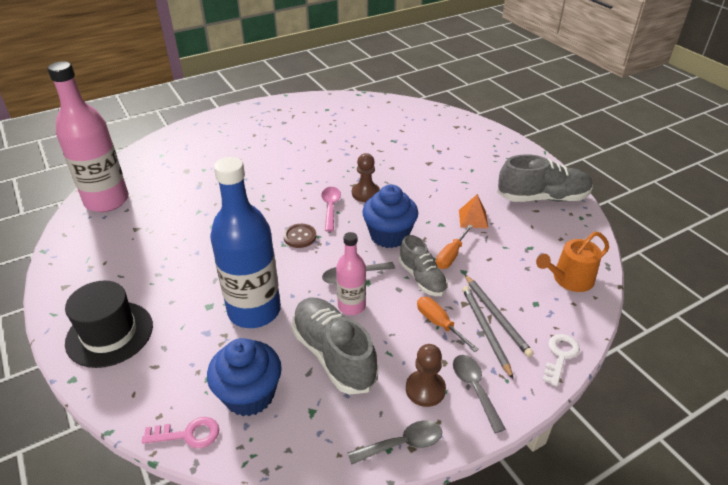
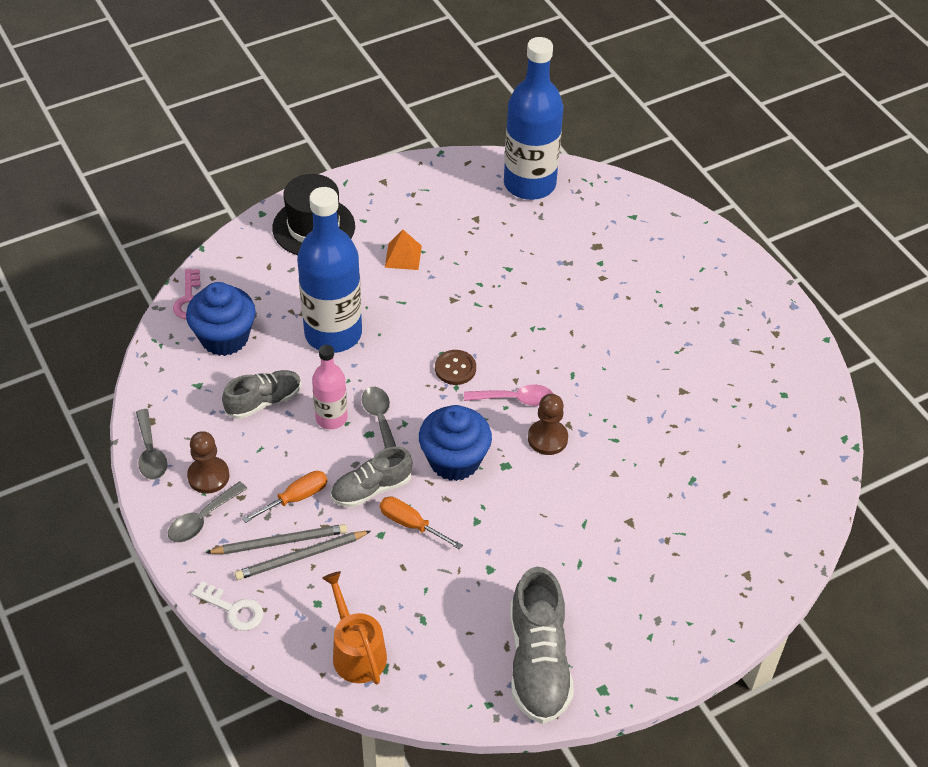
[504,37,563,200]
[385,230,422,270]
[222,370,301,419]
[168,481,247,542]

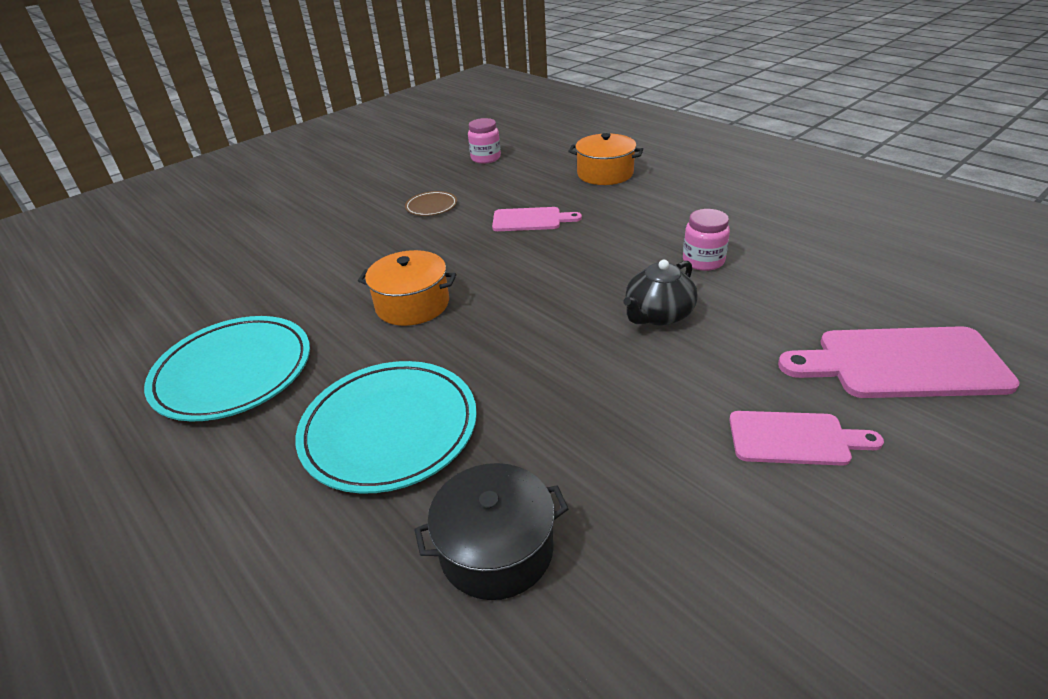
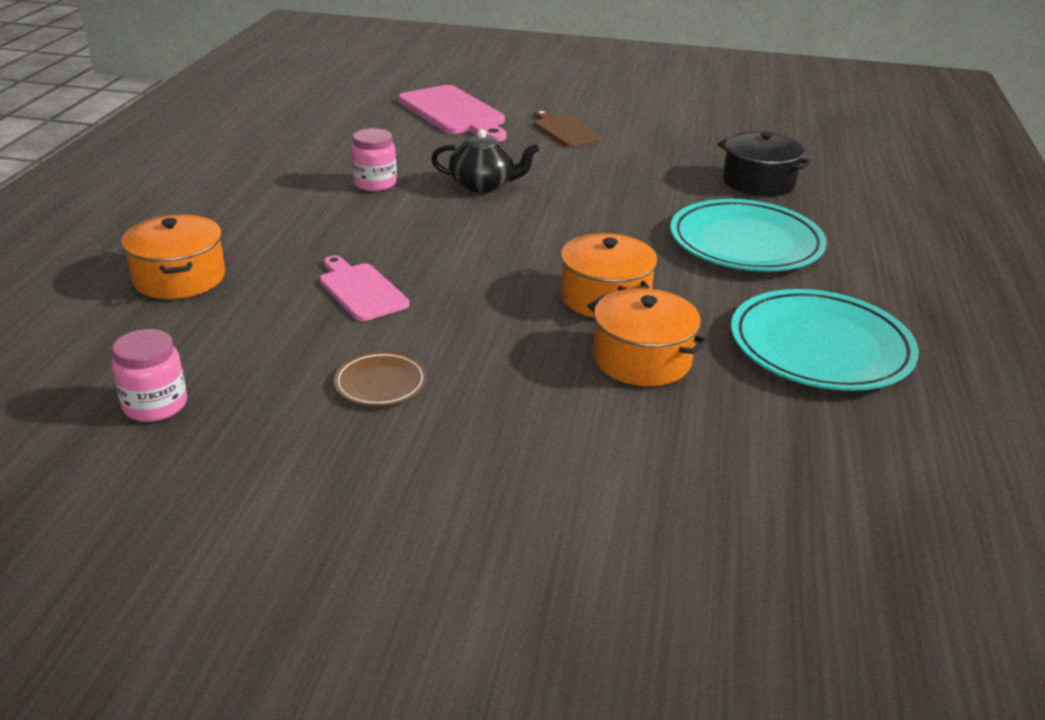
[534,110,602,147]
[588,288,708,386]

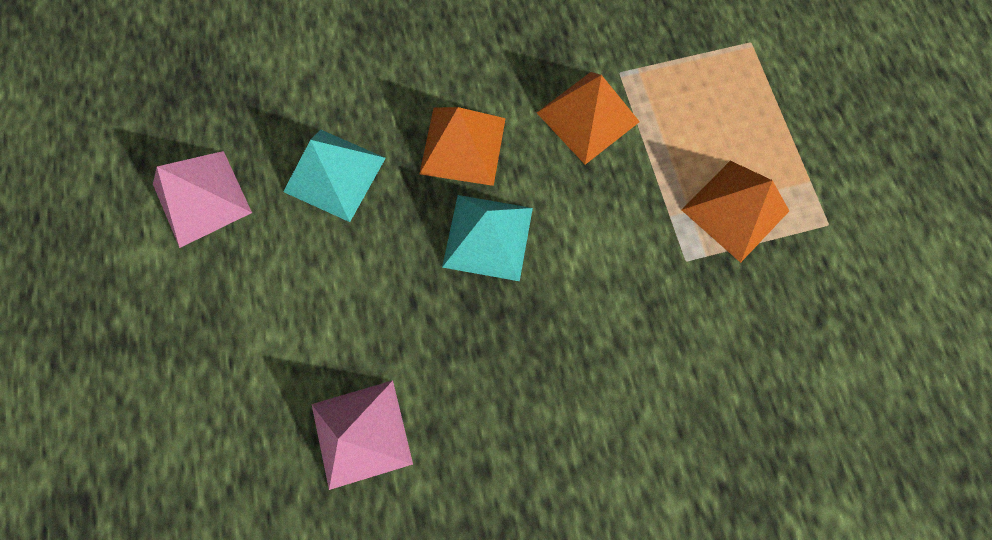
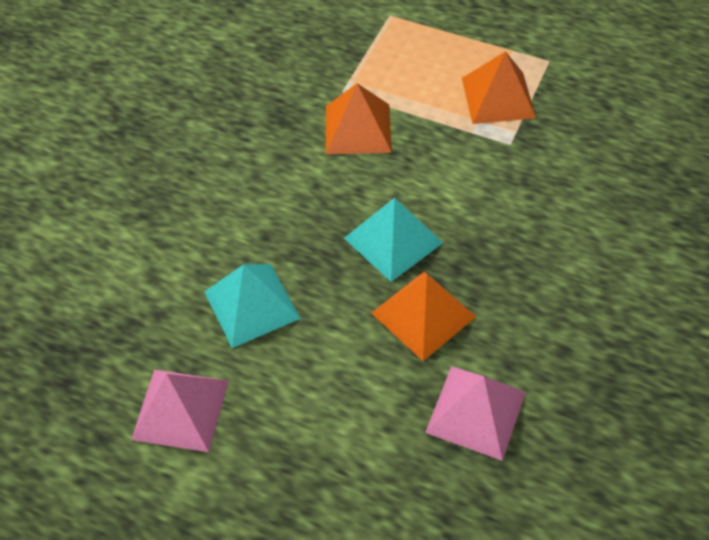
[371,272,476,361]

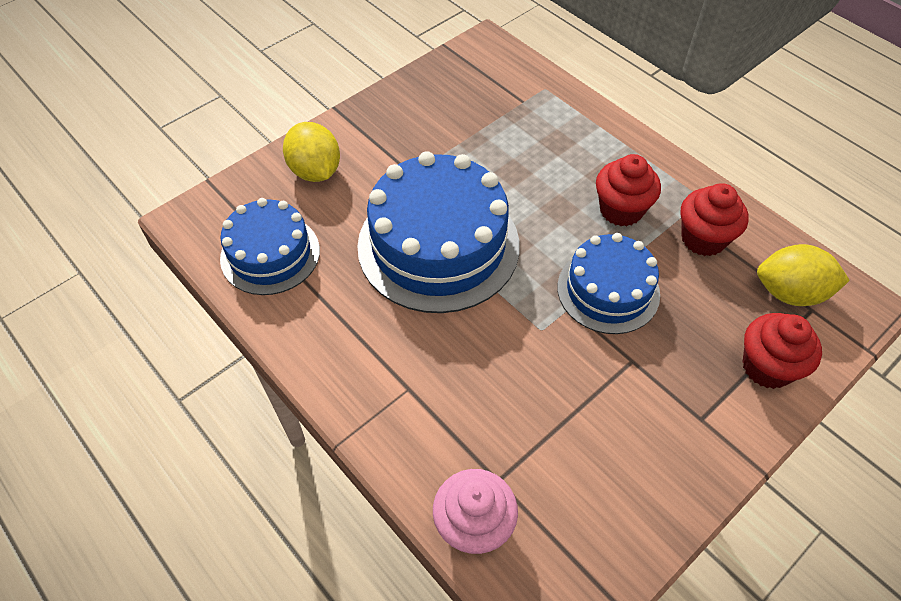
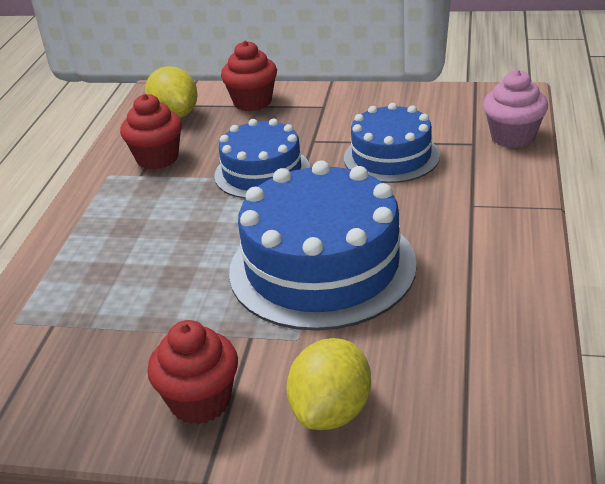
[147,320,238,424]
[344,103,440,183]

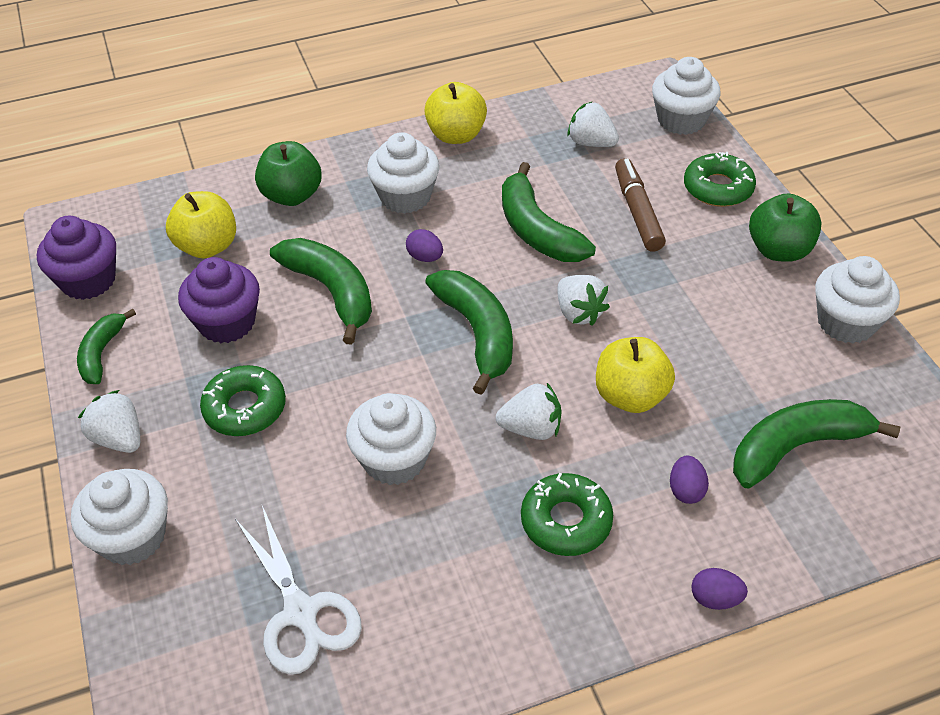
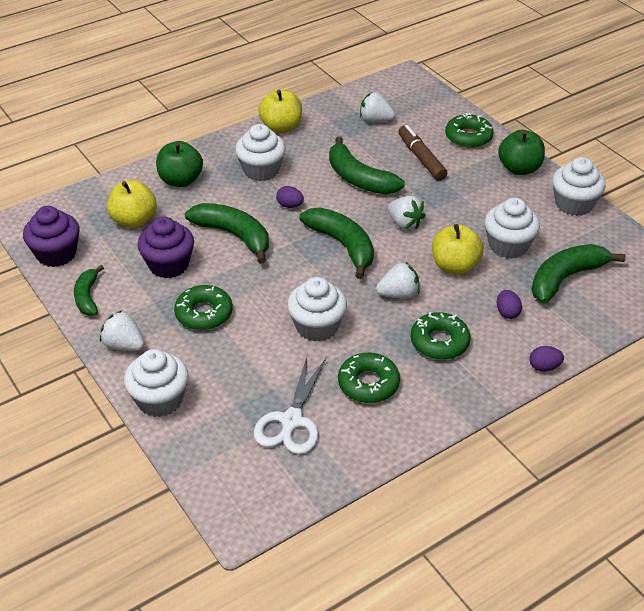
[484,198,540,259]
[254,357,326,454]
[338,353,400,403]

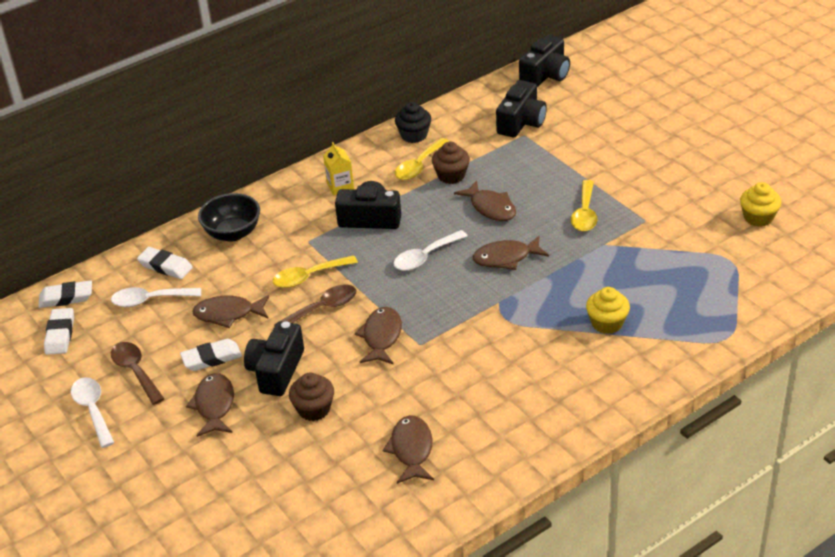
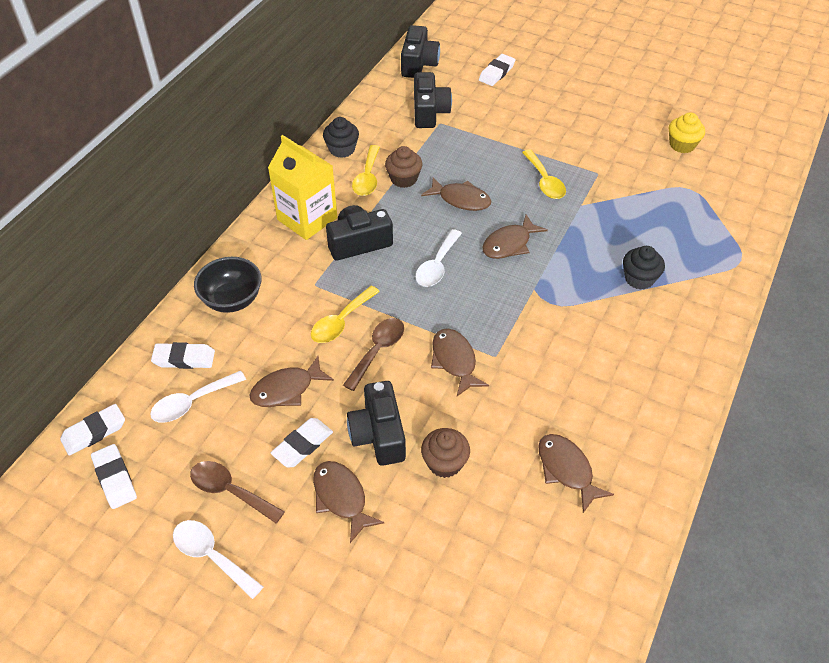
[268,135,337,240]
[623,246,665,290]
[479,54,515,86]

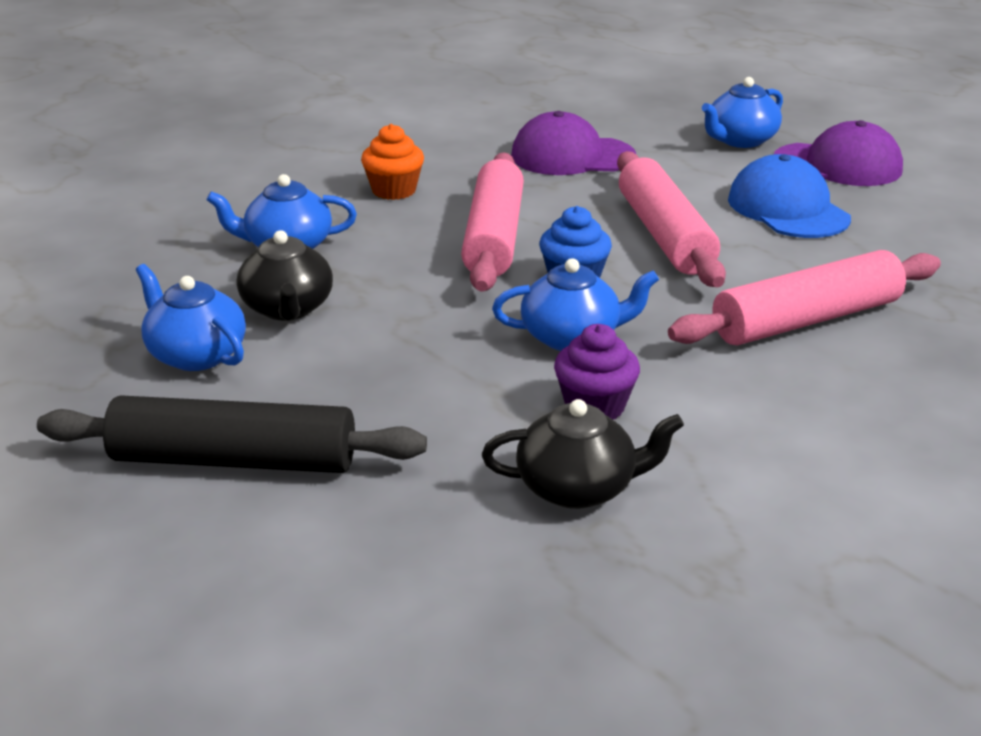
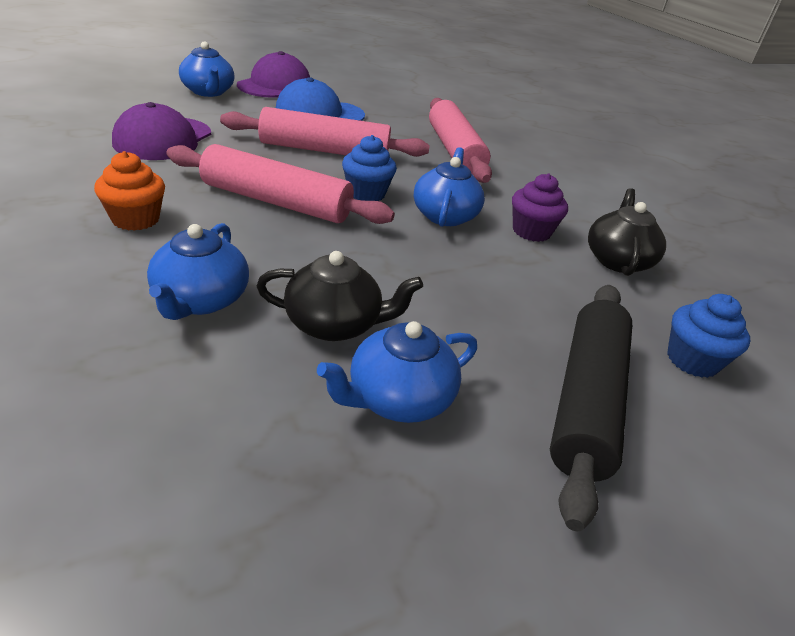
[667,294,750,378]

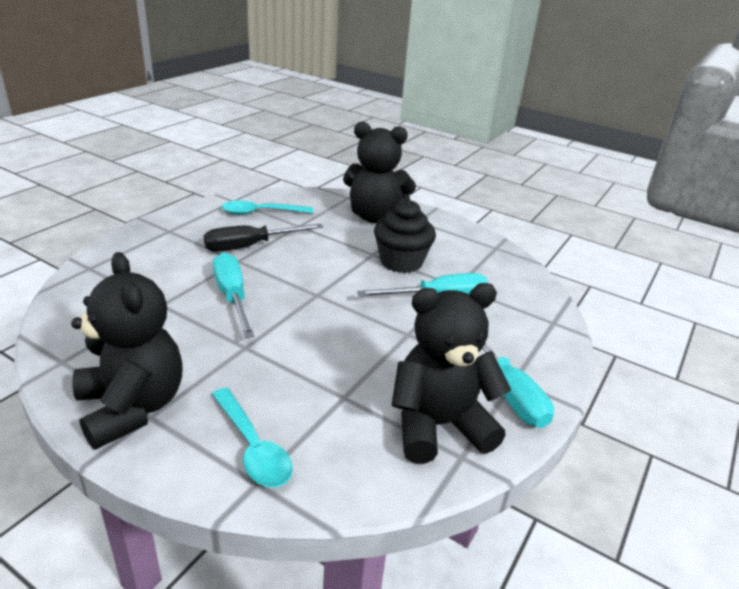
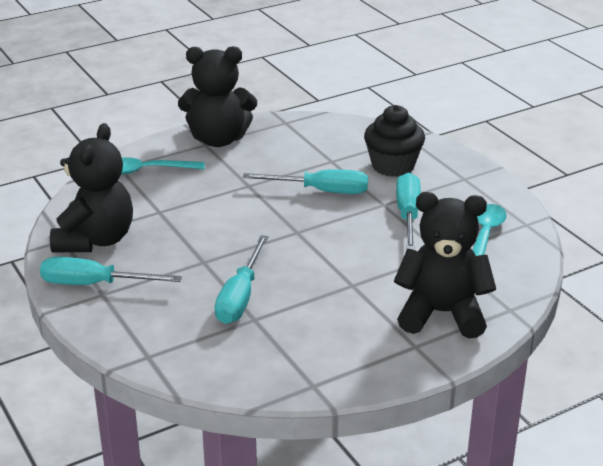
[394,192,496,338]
[364,105,425,177]
[396,172,421,250]

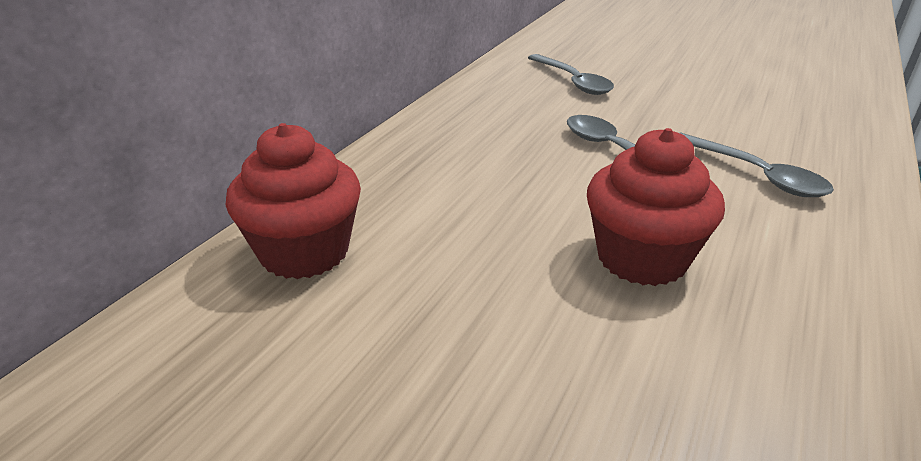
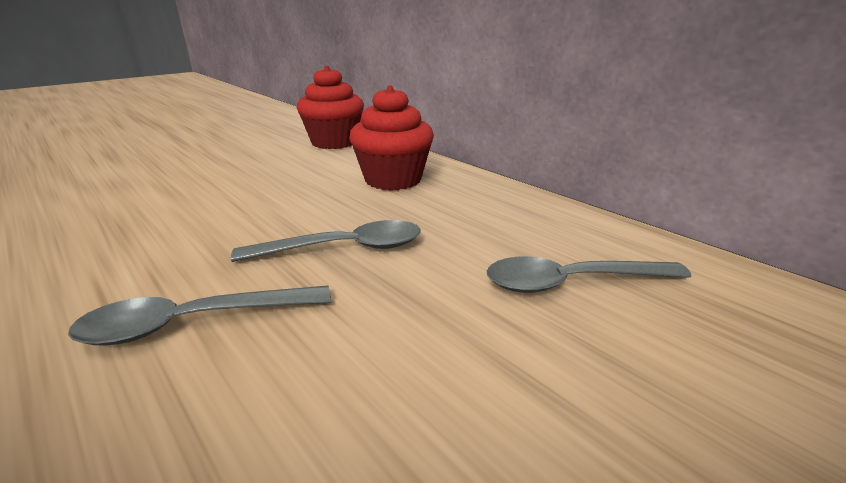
[349,85,434,191]

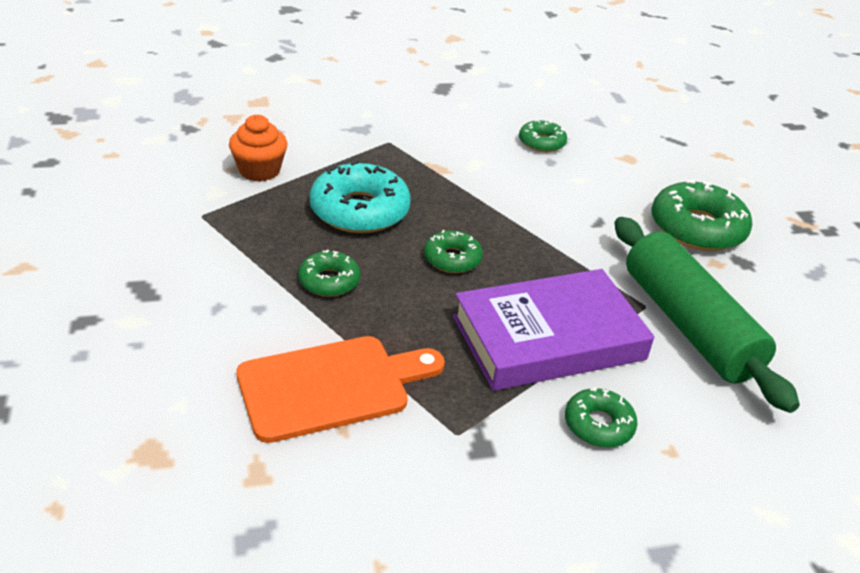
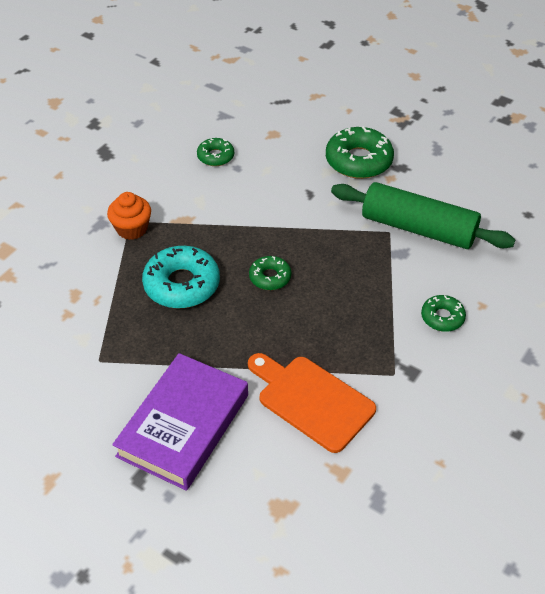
[107,192,151,240]
[298,250,360,297] (first image)
[112,353,248,491]
[248,353,376,453]

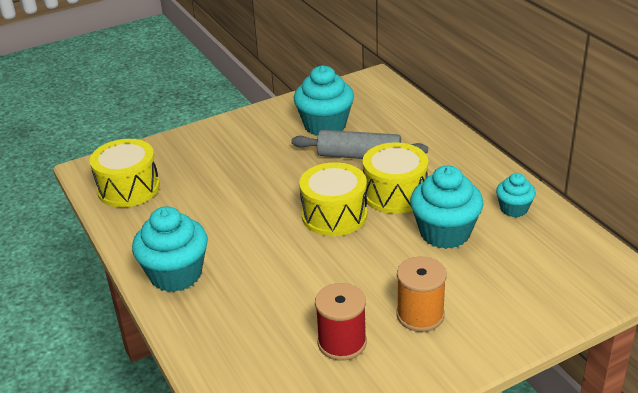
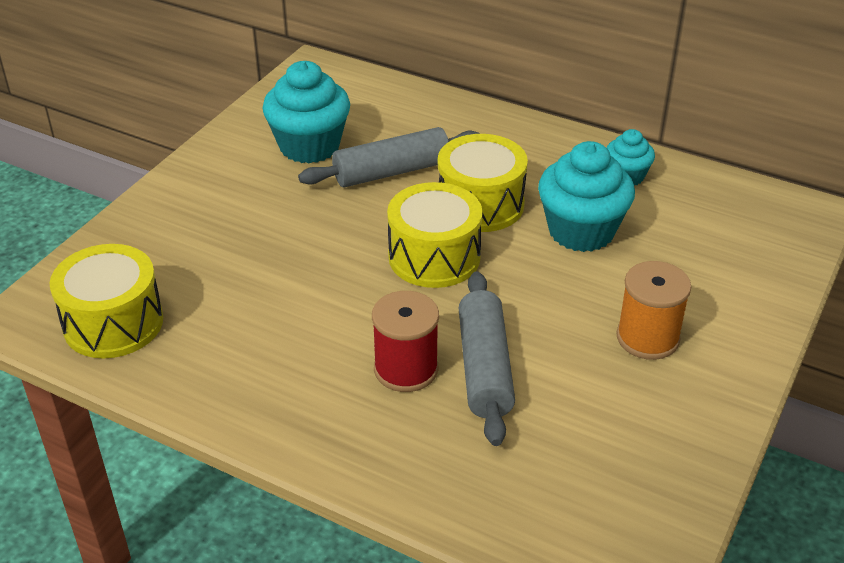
[132,206,208,292] (first image)
[372,291,439,392]
[459,271,515,446]

